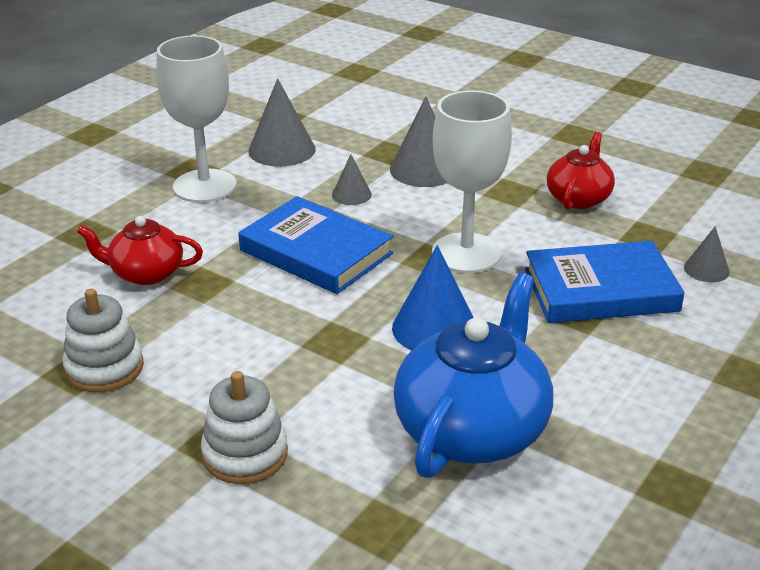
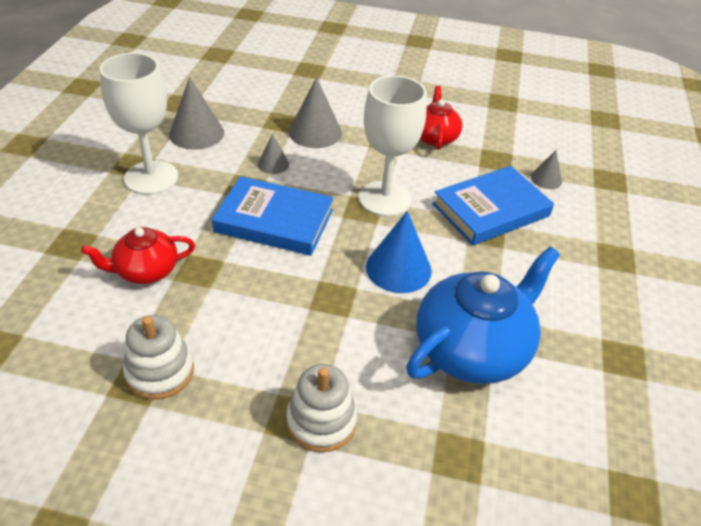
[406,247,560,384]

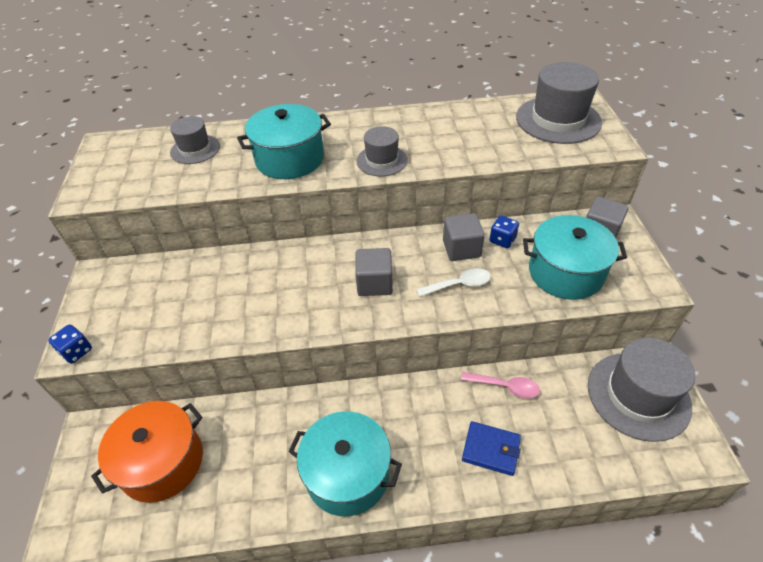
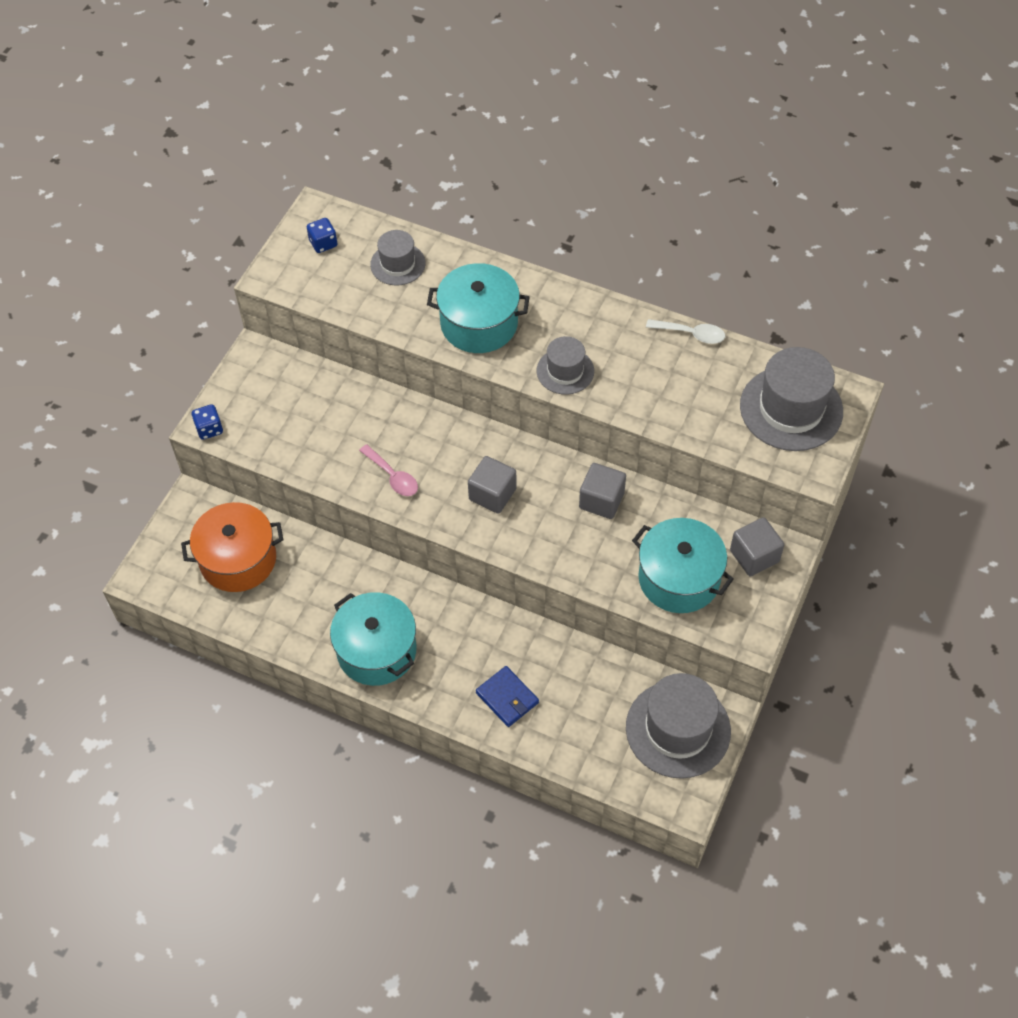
[307,218,337,253]
[646,319,725,344]
[359,444,418,496]

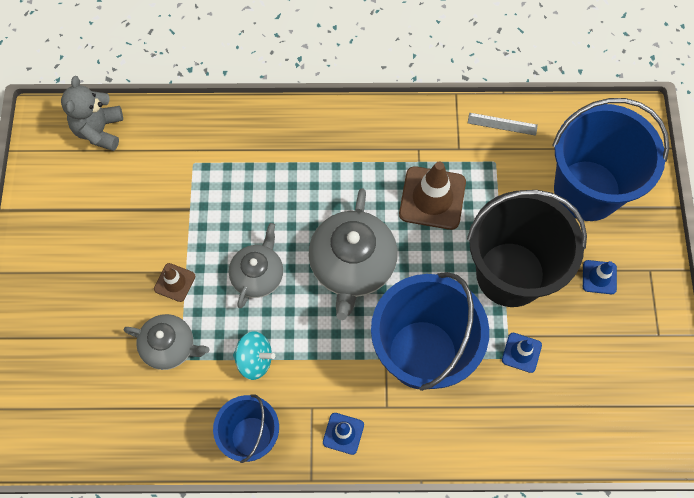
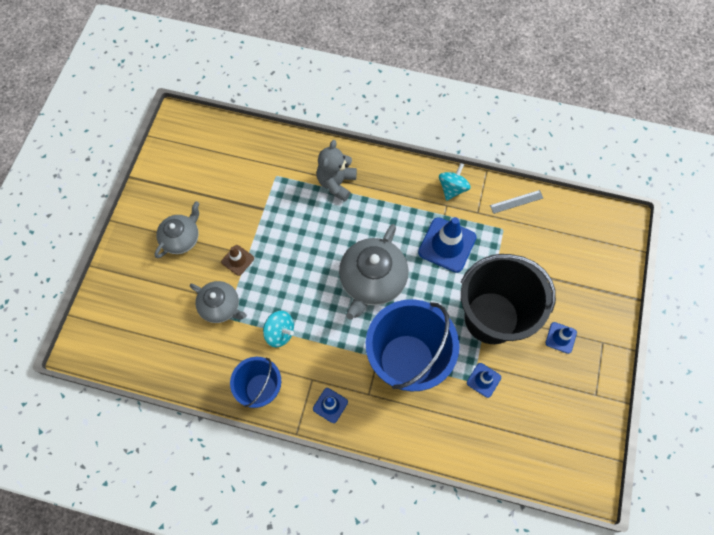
[317,140,357,202]
[552,98,669,221] (first image)
[490,190,543,214]
[418,217,477,273]
[155,201,200,258]
[439,163,471,201]

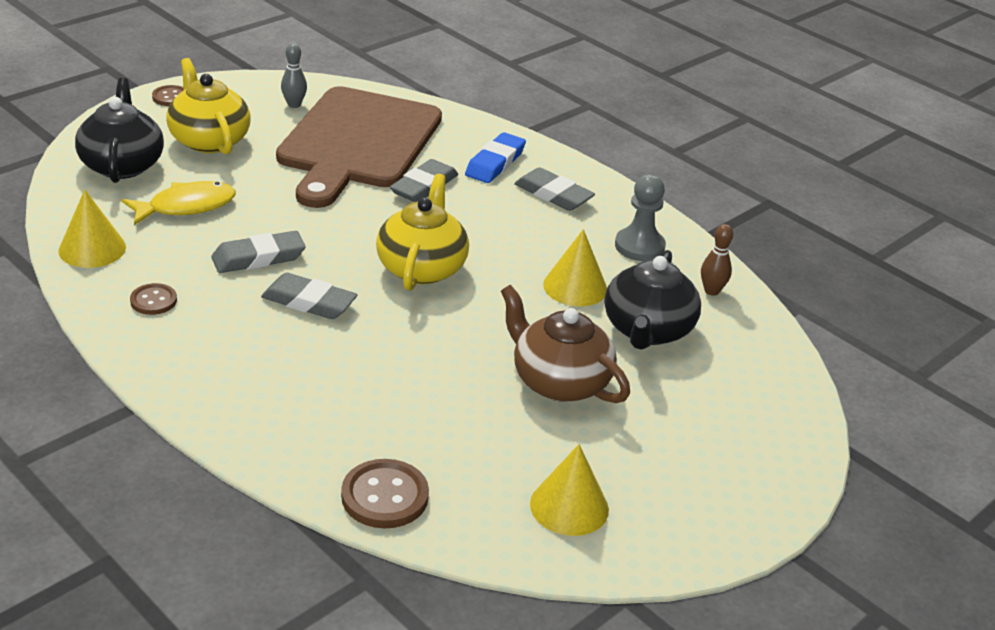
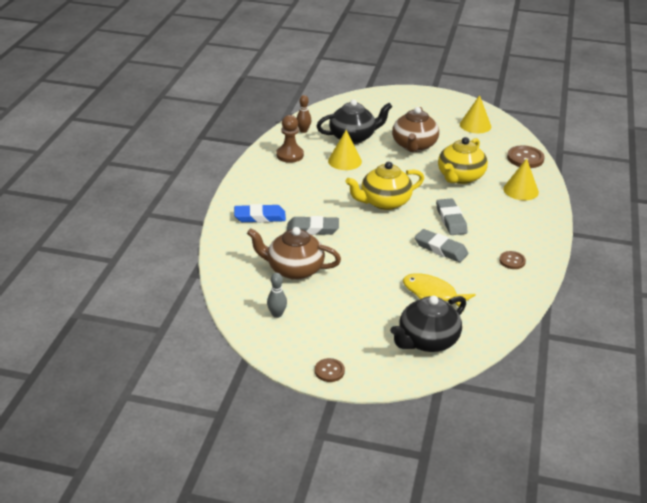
[438,137,488,184]
[247,227,341,280]
[514,167,595,211] (first image)
[276,115,304,163]
[503,158,539,200]

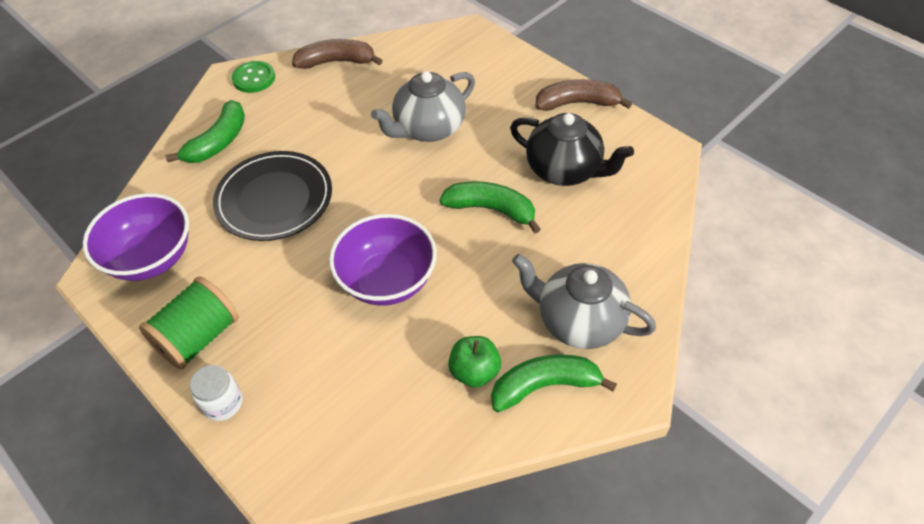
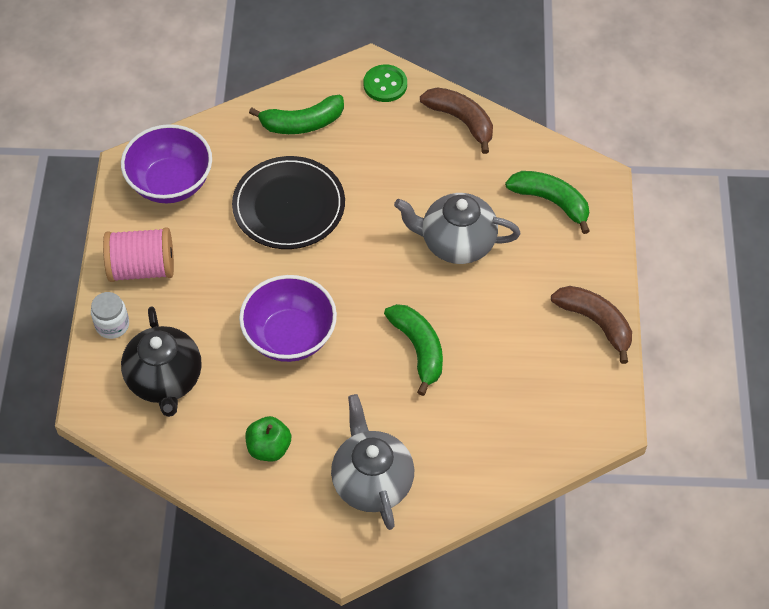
[121,307,202,417]
[103,227,174,282]
[505,171,590,234]

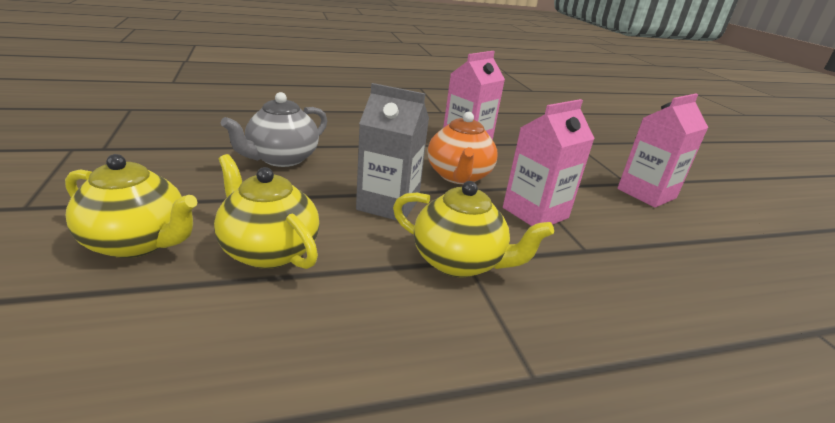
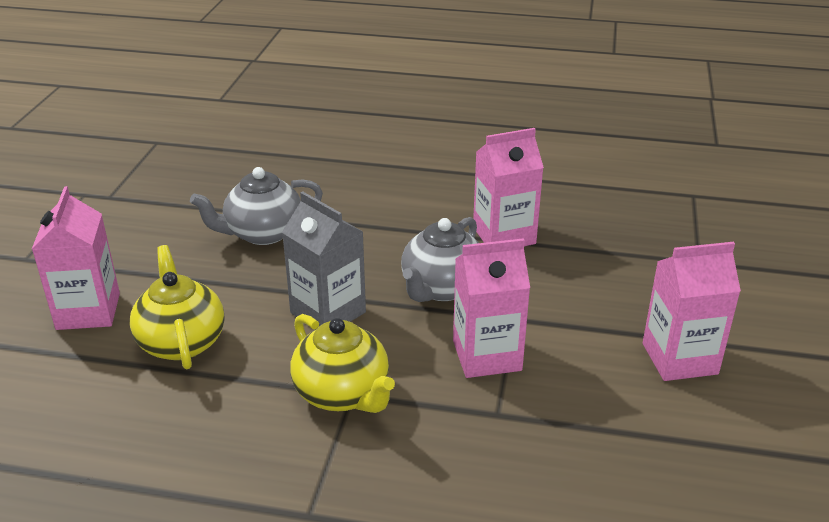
[401,217,479,302]
[32,186,120,330]

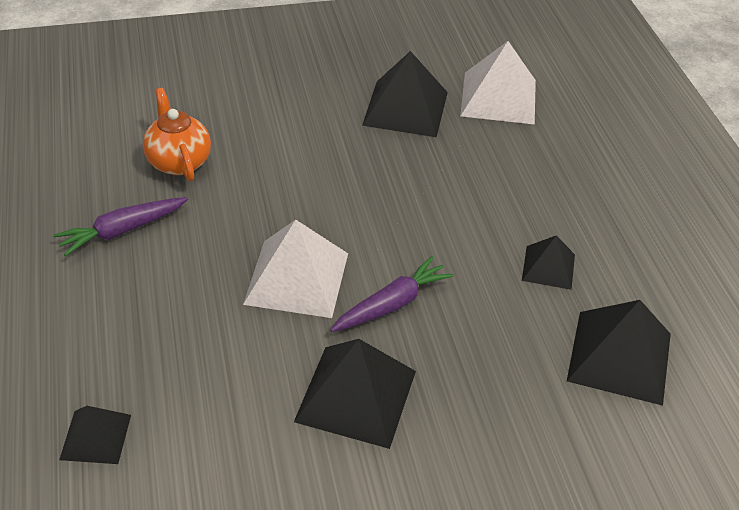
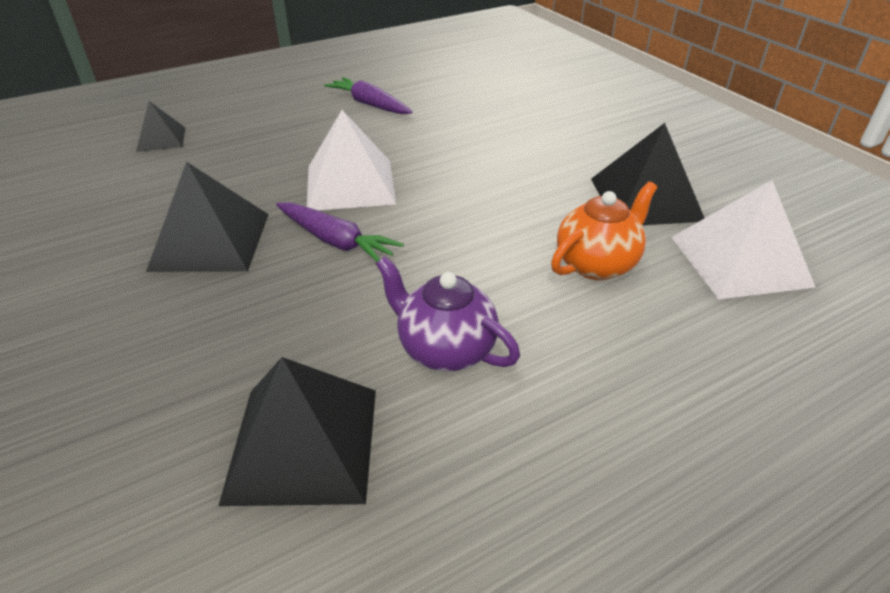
[551,182,657,280]
[376,256,520,372]

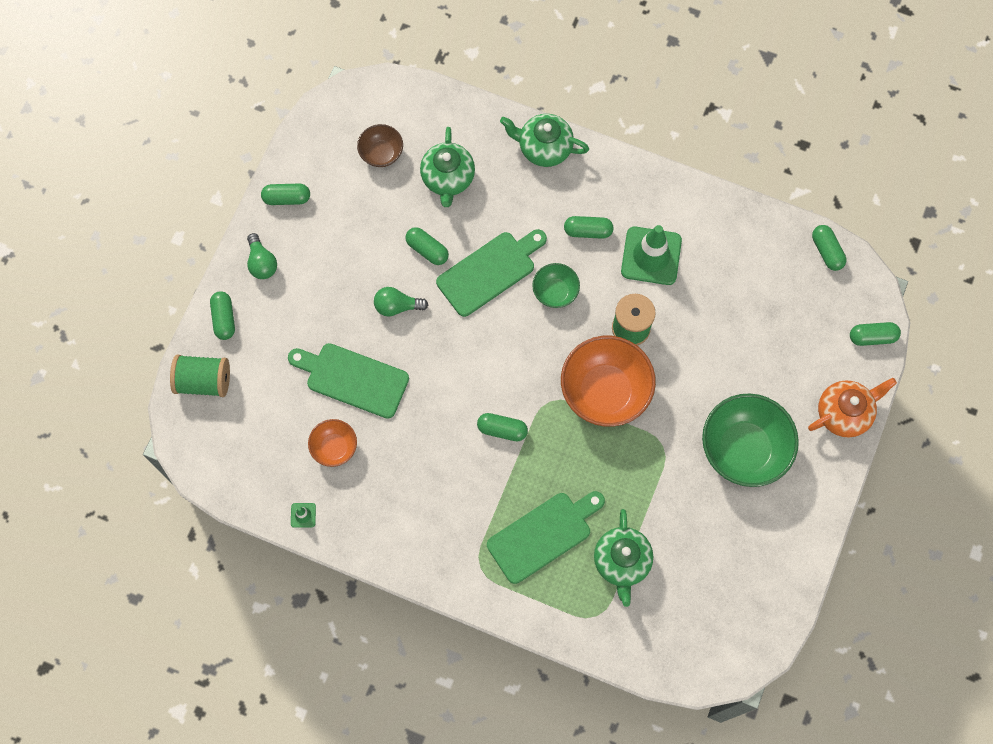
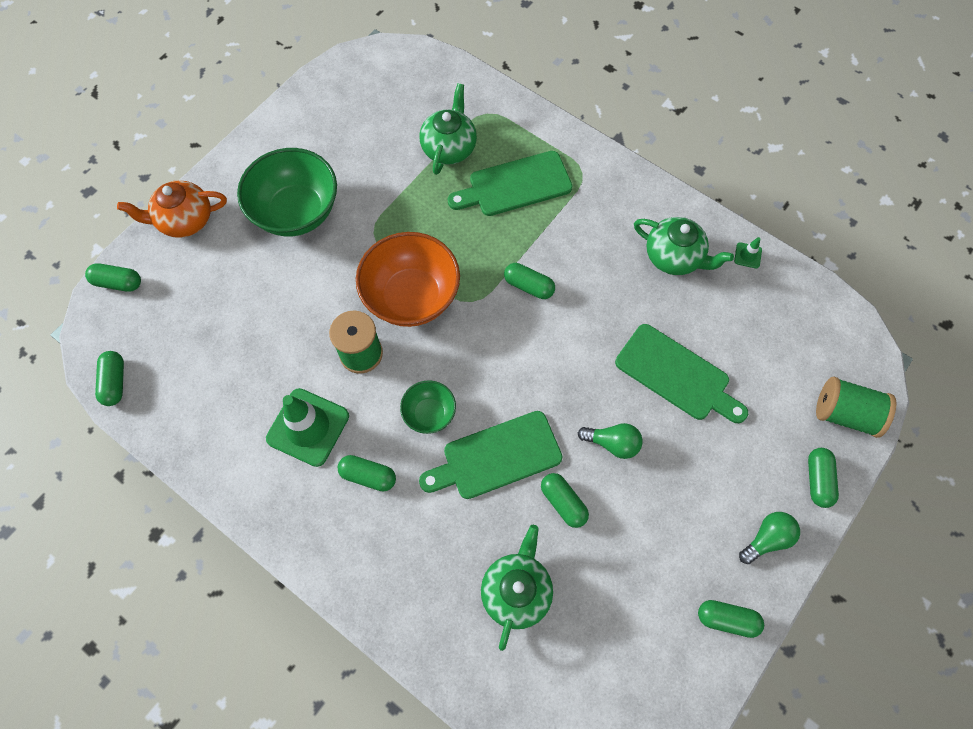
[634,217,734,275]
[357,124,403,167] (first image)
[739,512,800,564]
[308,419,357,467] (first image)

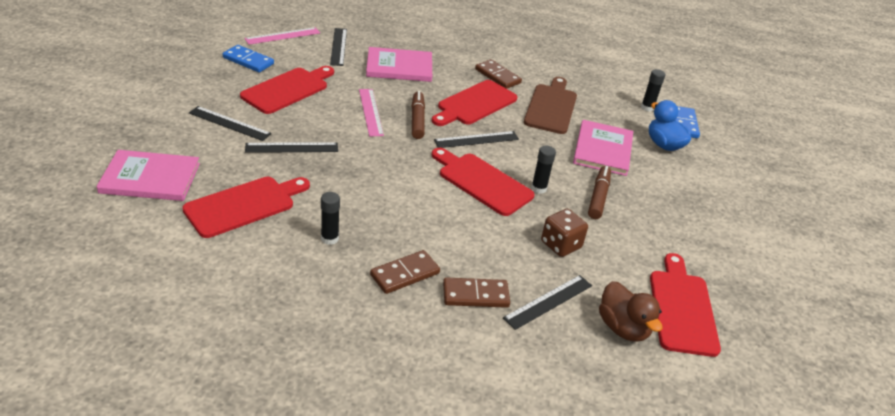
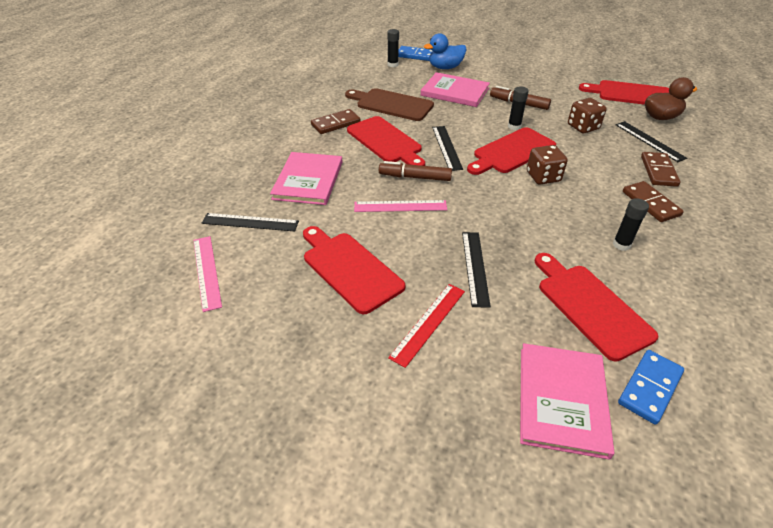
[618,350,684,425]
[388,284,465,368]
[527,145,568,185]

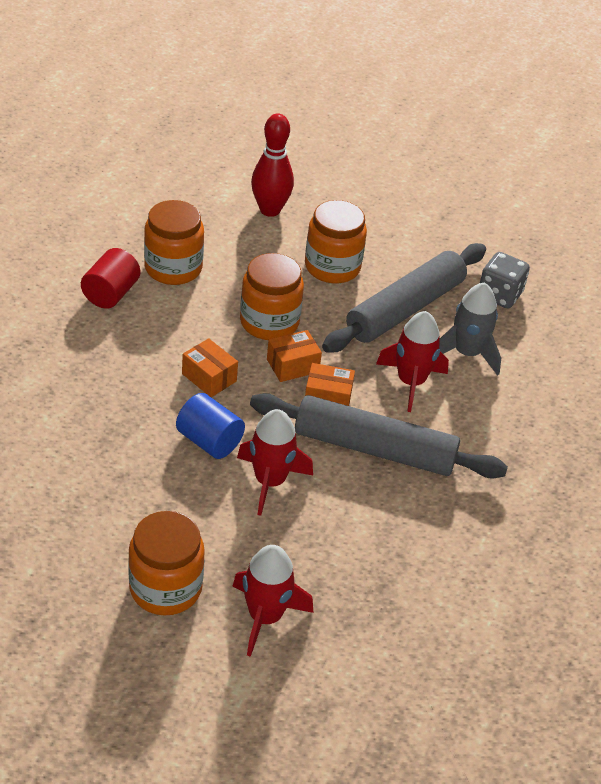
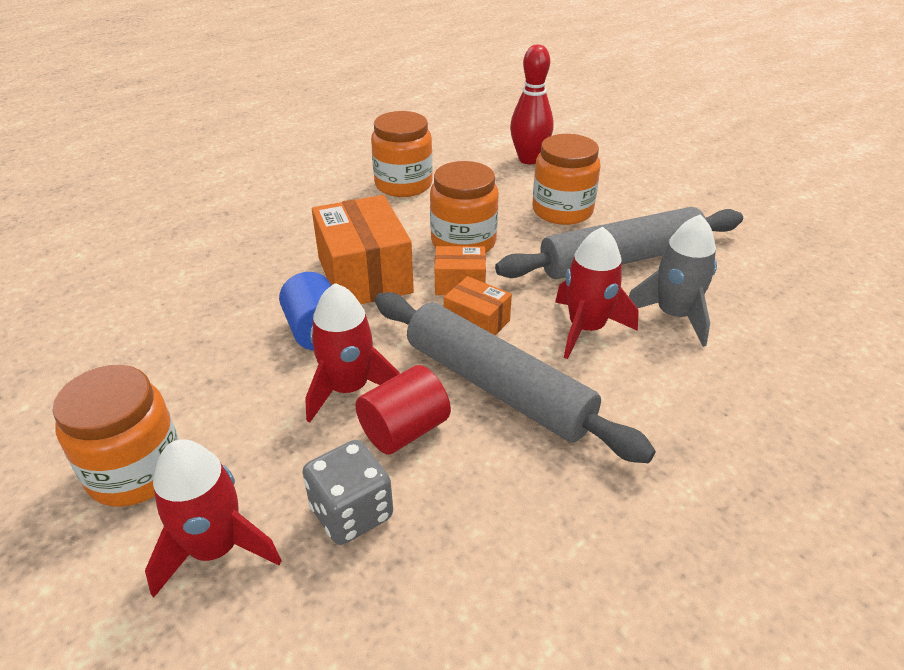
[355,365,451,455]
[302,440,393,545]
[312,195,414,304]

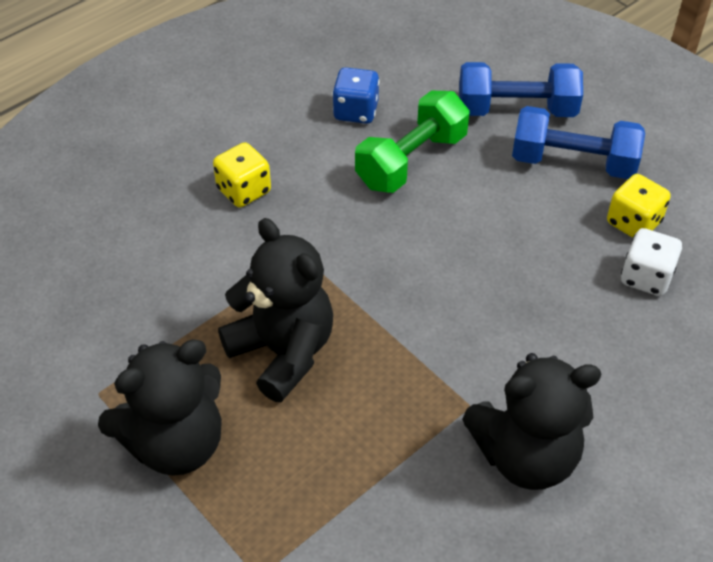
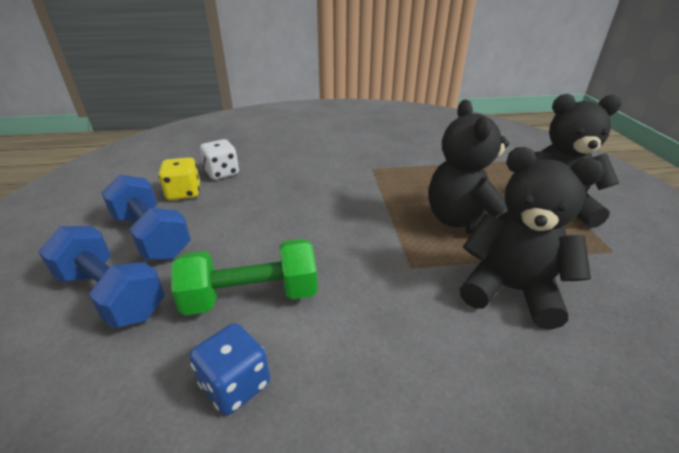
[213,142,271,207] (first image)
[459,147,604,330]

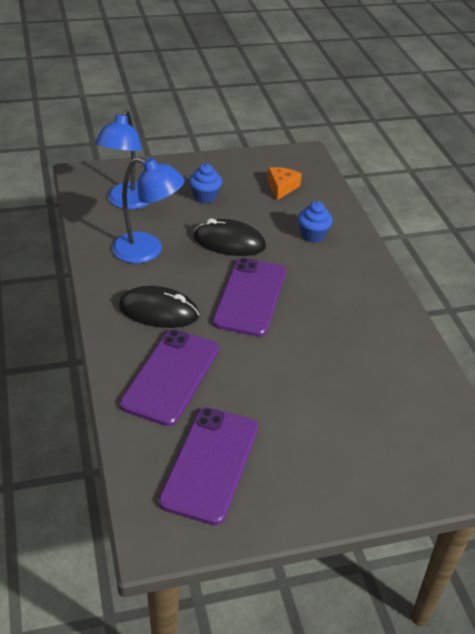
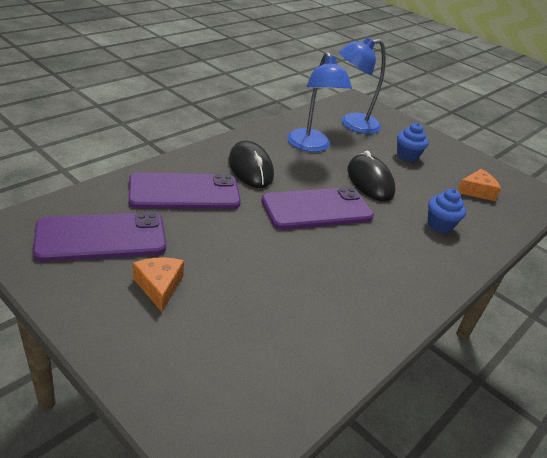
[133,257,184,312]

